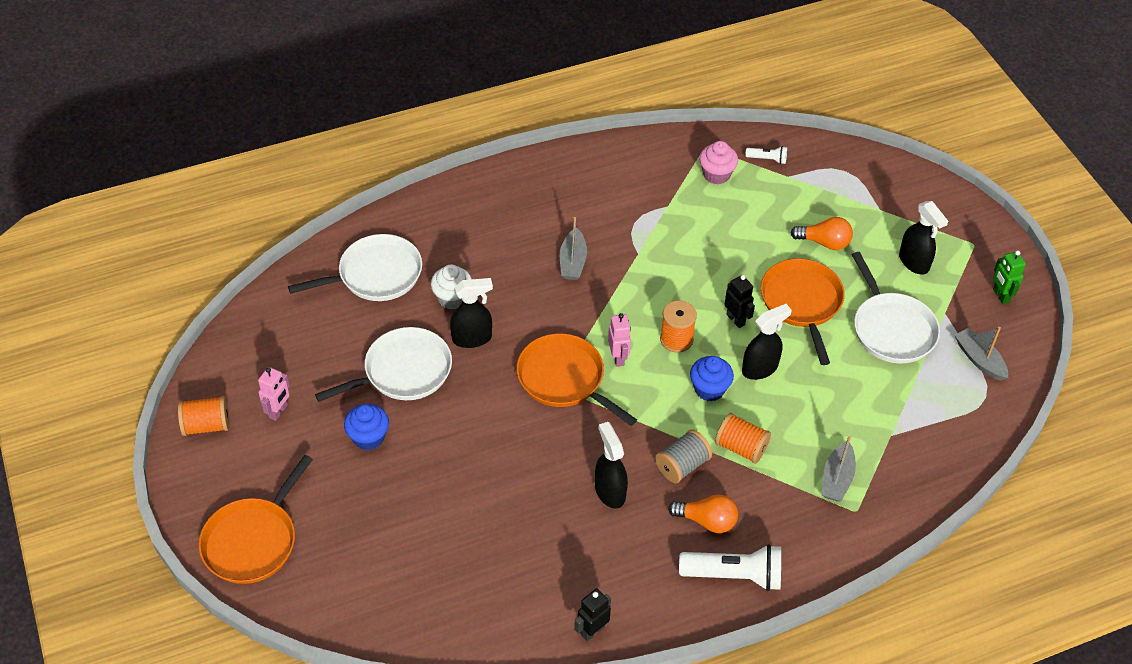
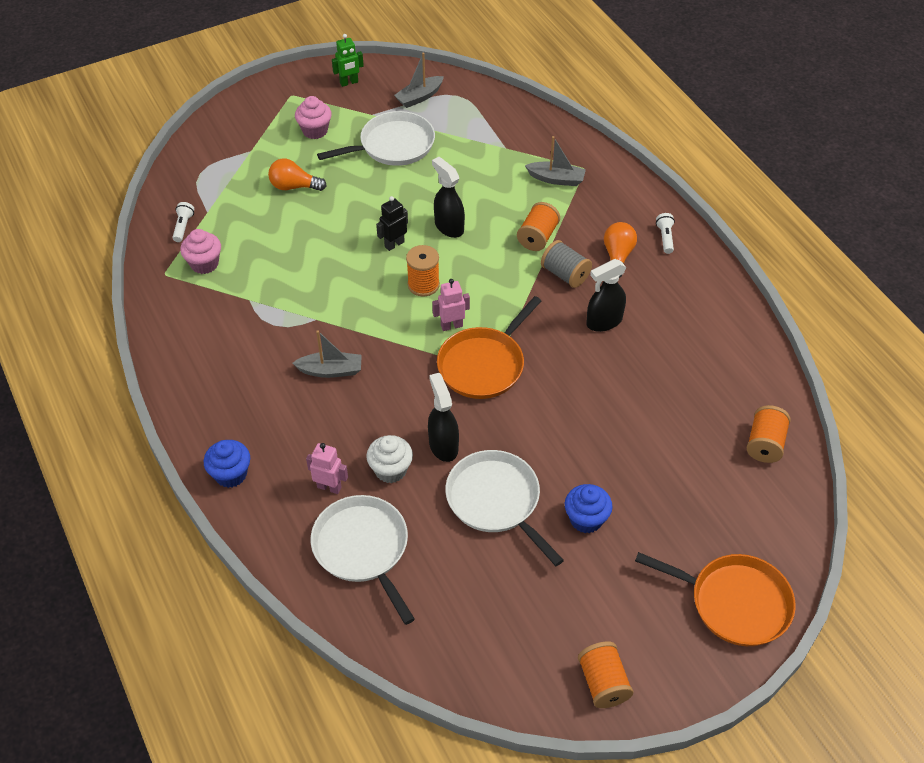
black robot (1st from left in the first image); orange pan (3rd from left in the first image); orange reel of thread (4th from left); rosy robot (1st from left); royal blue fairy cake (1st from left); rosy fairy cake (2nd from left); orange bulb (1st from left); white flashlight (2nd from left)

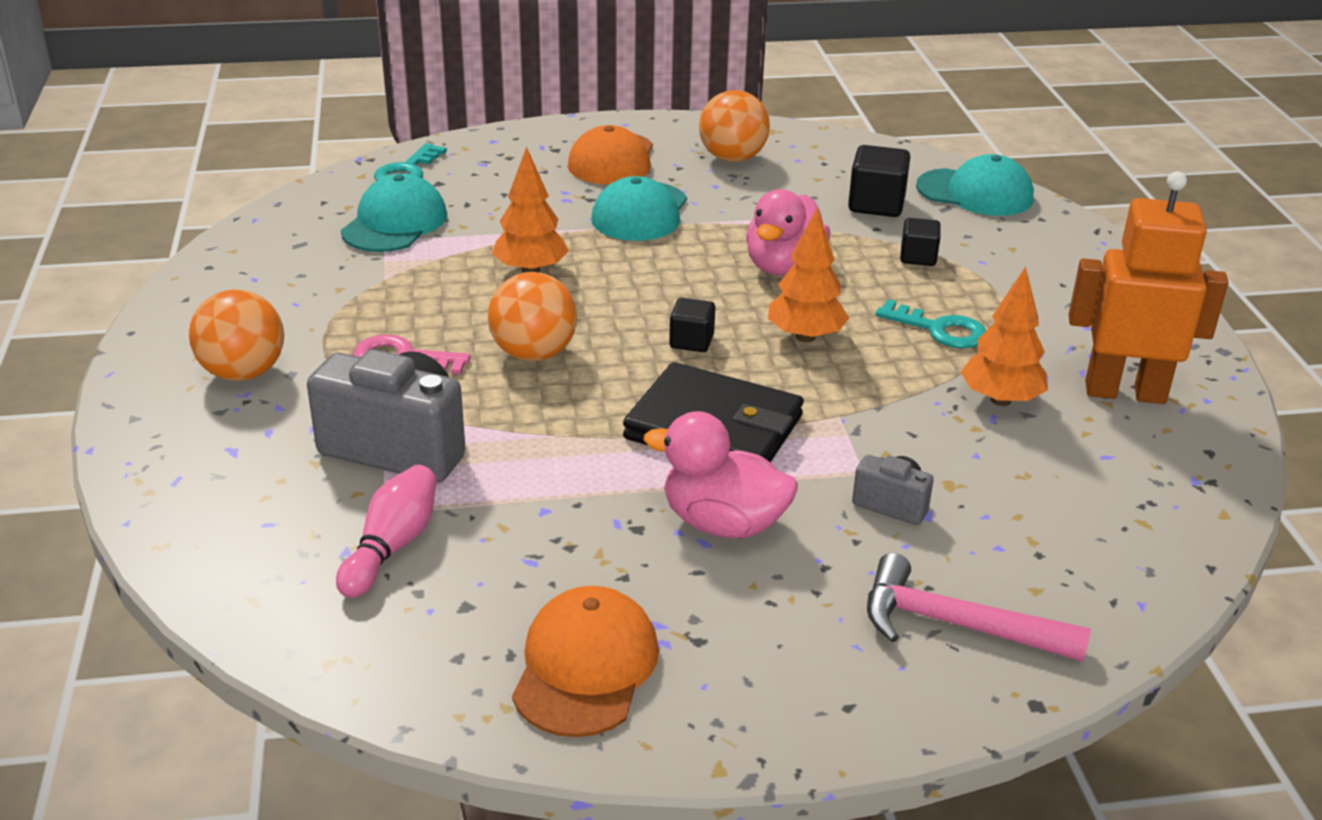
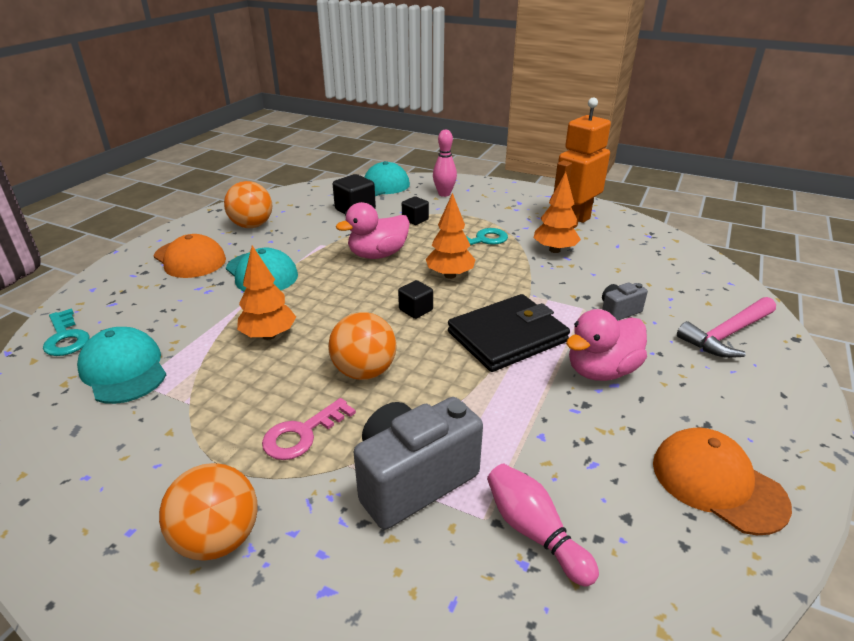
rosy skittle (1st from left); rosy duck (1st from left)

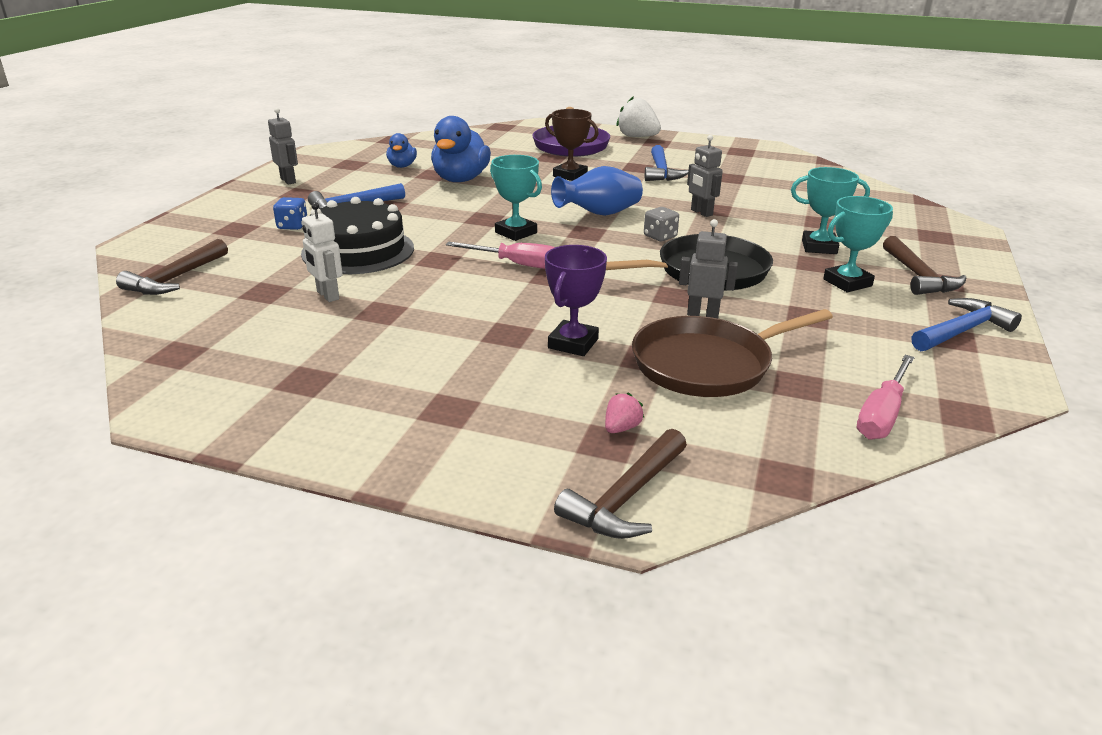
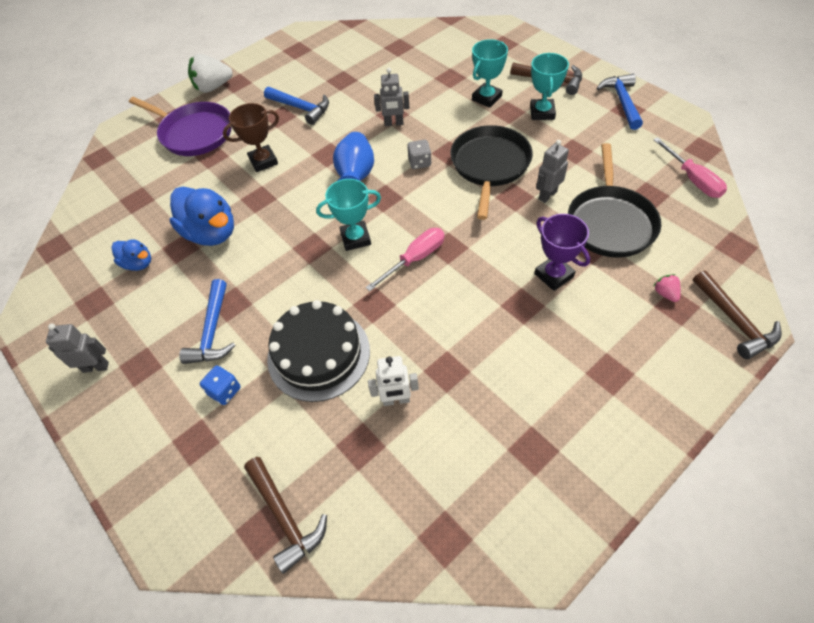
black pan (2nd from left)

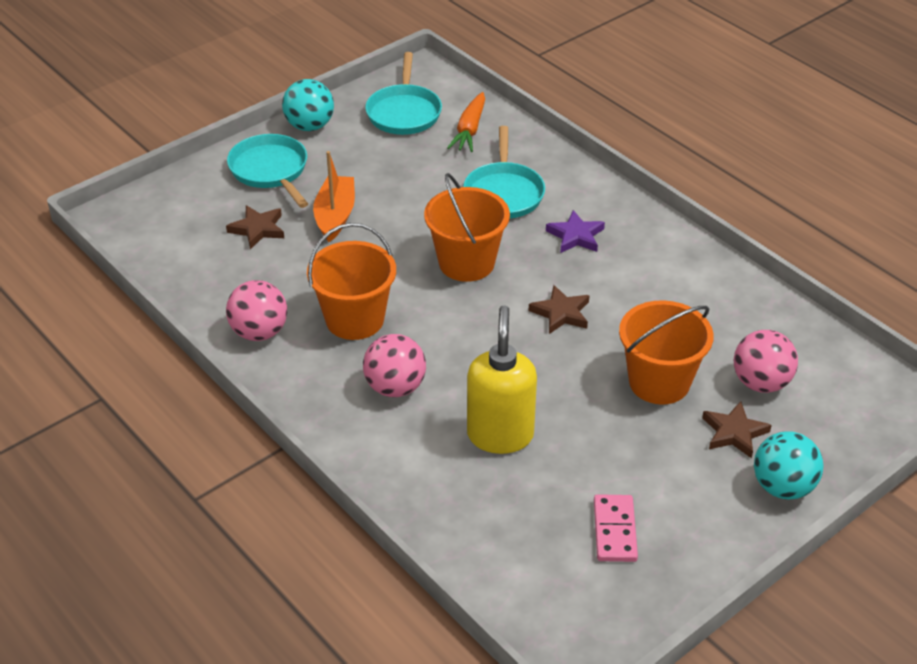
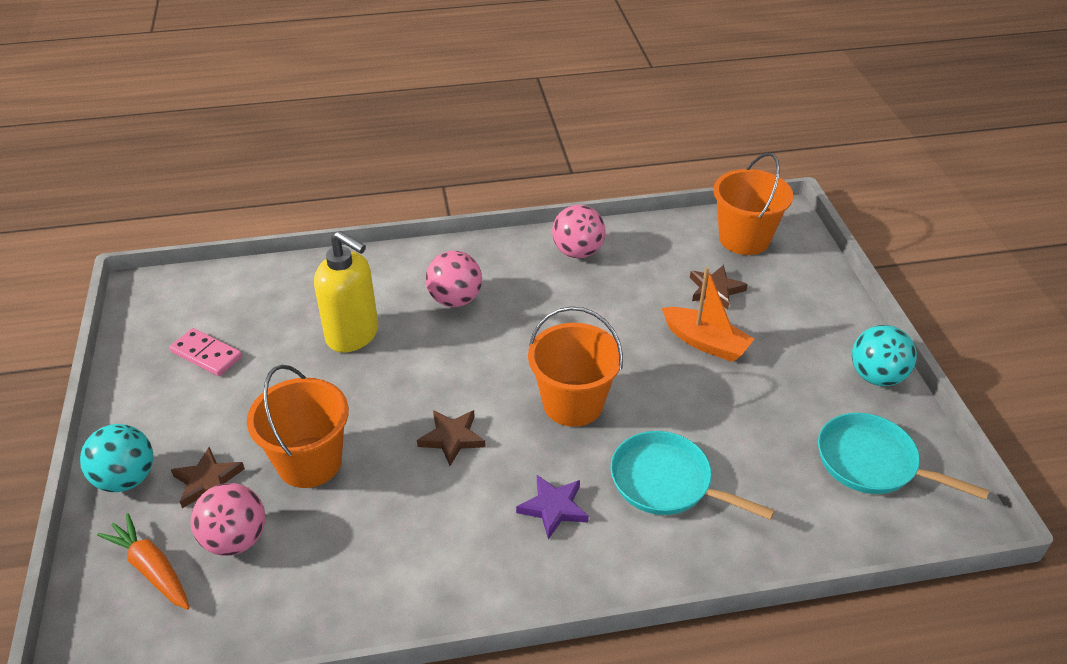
teal pan (1st from left in the first image); orange pail (3rd from left); orange toy carrot

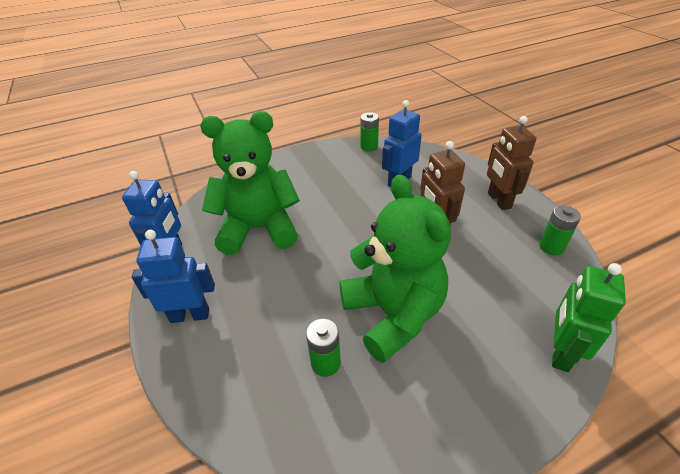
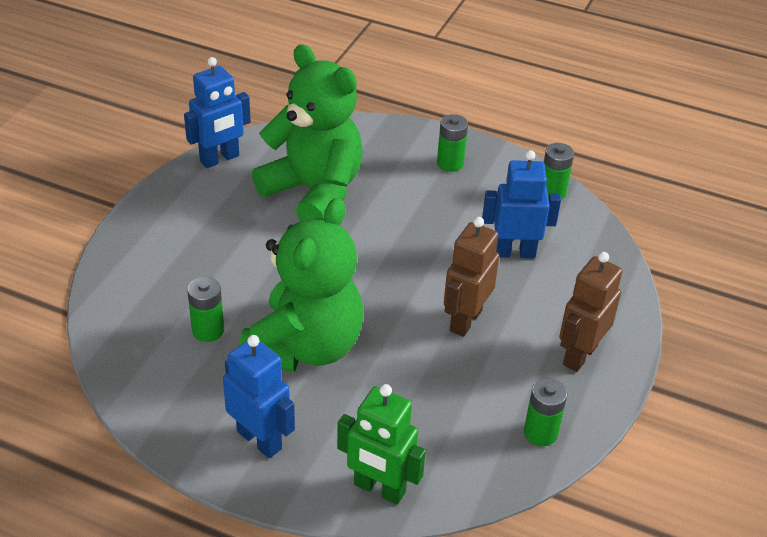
emerald AA battery (2nd from left); royal blue robot (2nd from left); emerald robot

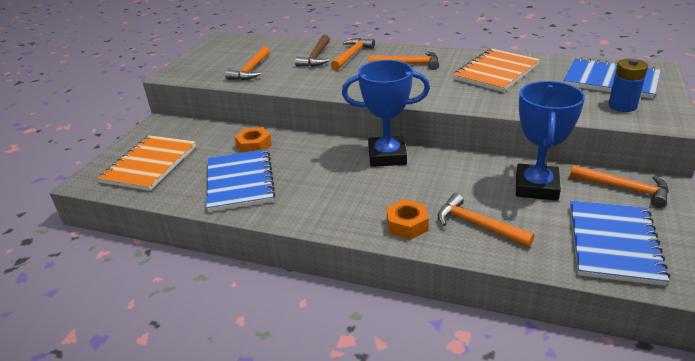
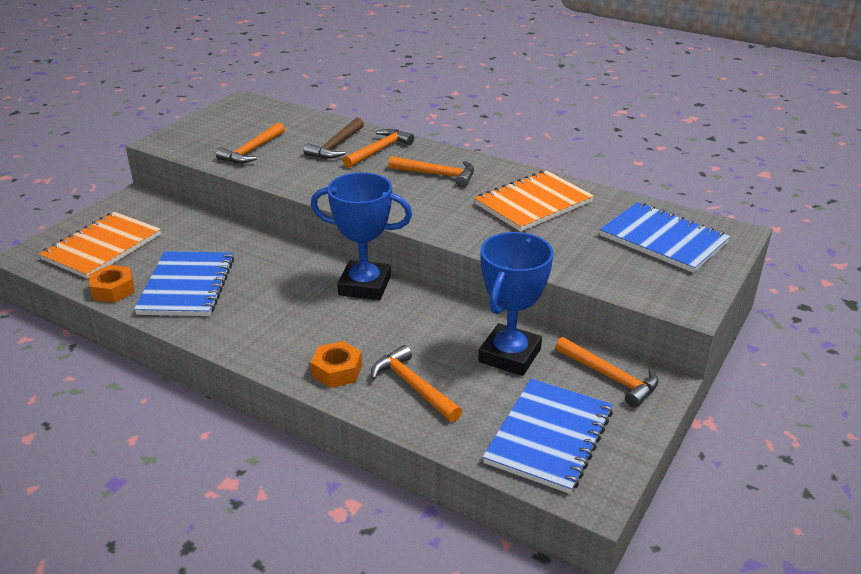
royal blue AA battery; orange hex nut (1st from left)

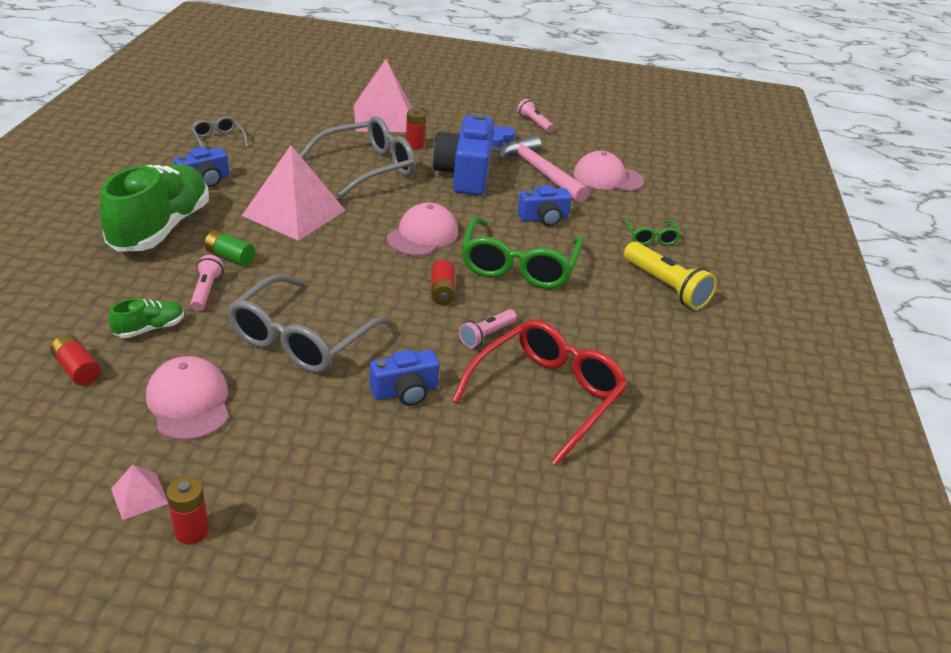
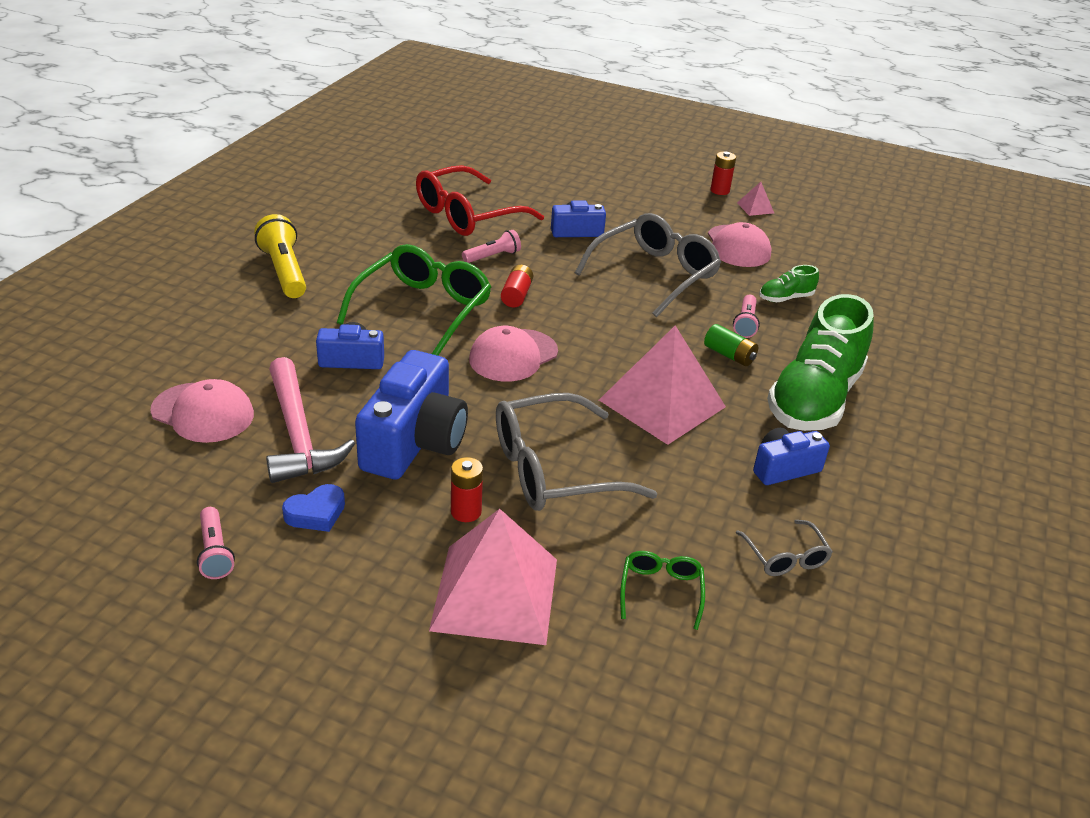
crimson AA battery (1st from left in the first image); emerald glasses (2nd from left)

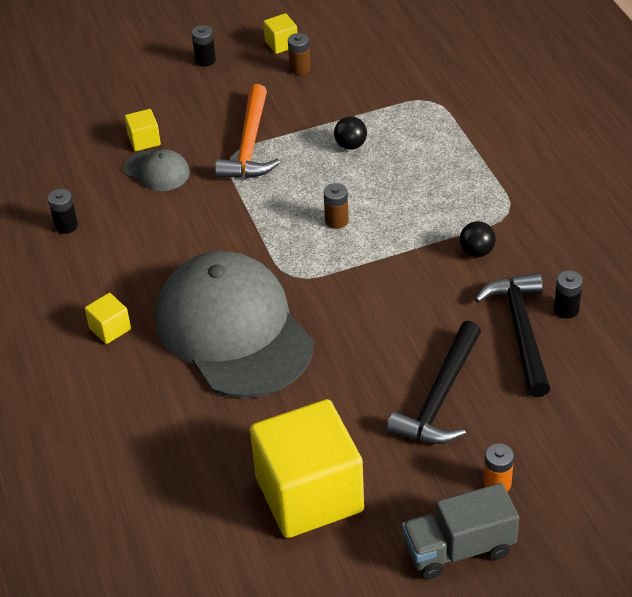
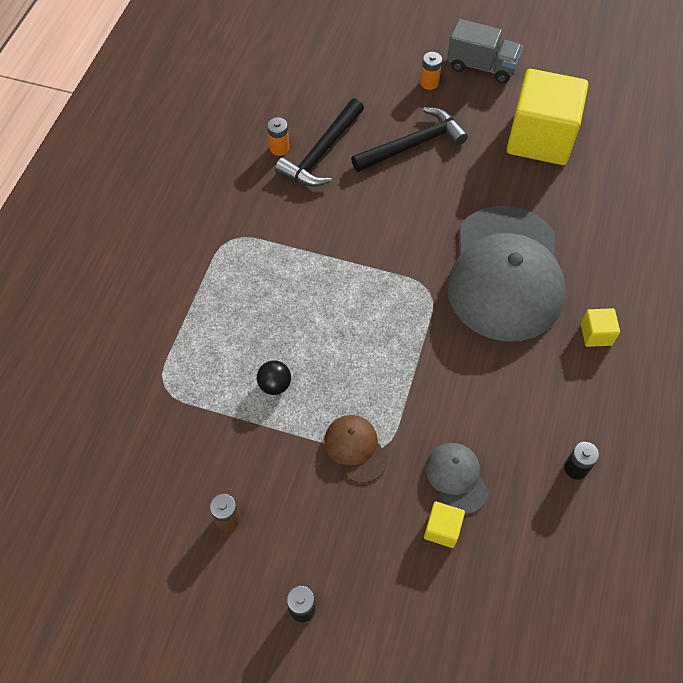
yellow cube (3rd from left in the first image); dark brown AA battery (2nd from left in the first image); black play ball (2nd from left in the first image); dark brown peaked cap; orange AA battery (1st from left)

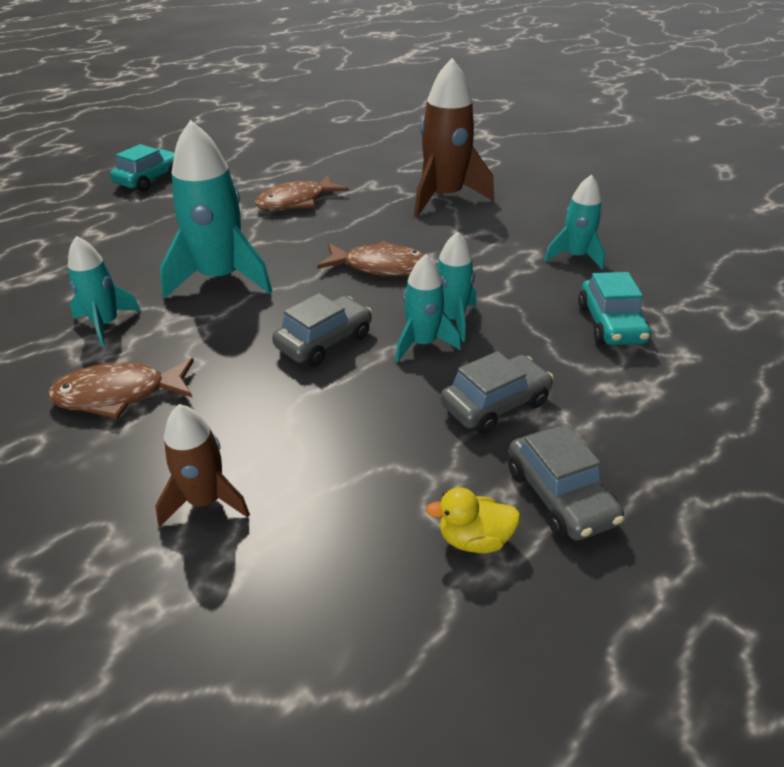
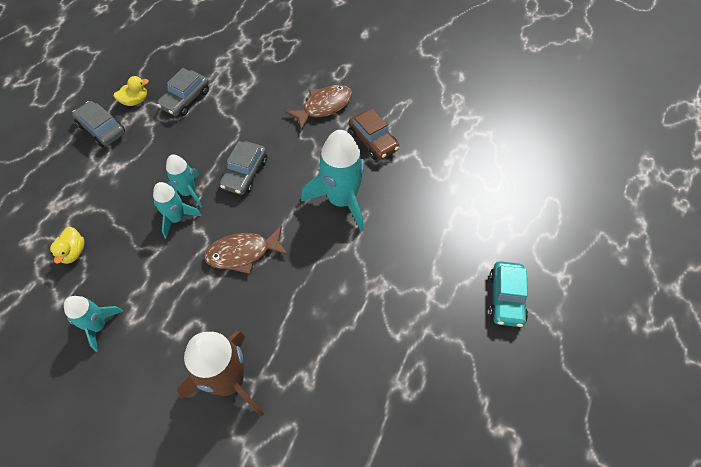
dark brown spaceship (1st from left in the first image); dark brown fish figure (2nd from left in the first image); ash-grey toy car (2nd from left); dark brown toy car; yellow duck (1st from left)

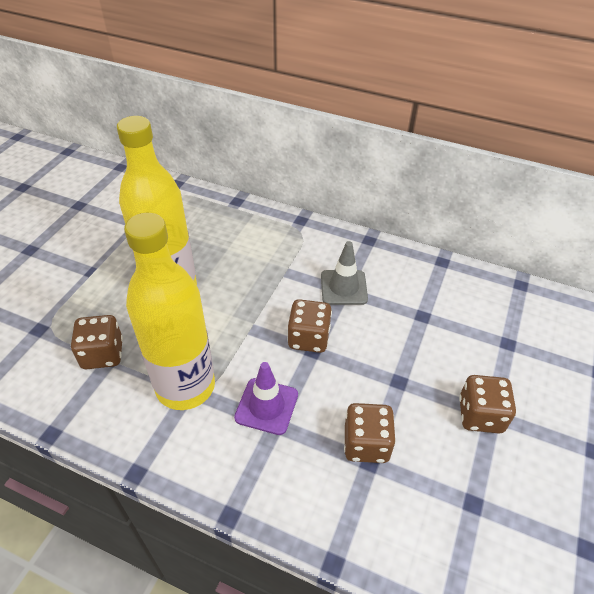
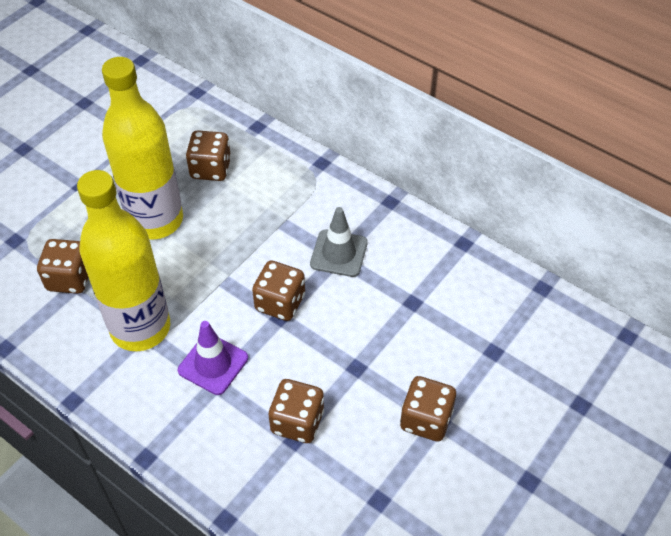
dark brown dice (2nd from left)

